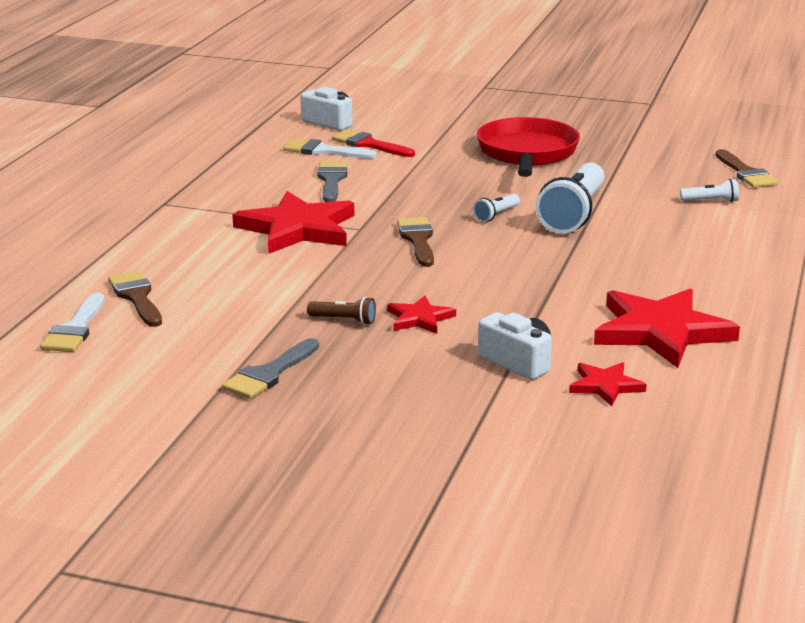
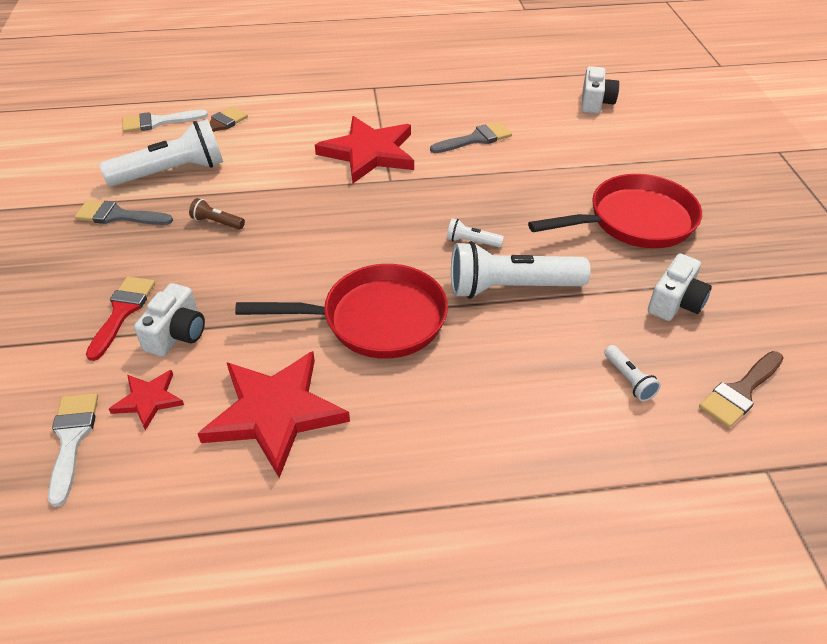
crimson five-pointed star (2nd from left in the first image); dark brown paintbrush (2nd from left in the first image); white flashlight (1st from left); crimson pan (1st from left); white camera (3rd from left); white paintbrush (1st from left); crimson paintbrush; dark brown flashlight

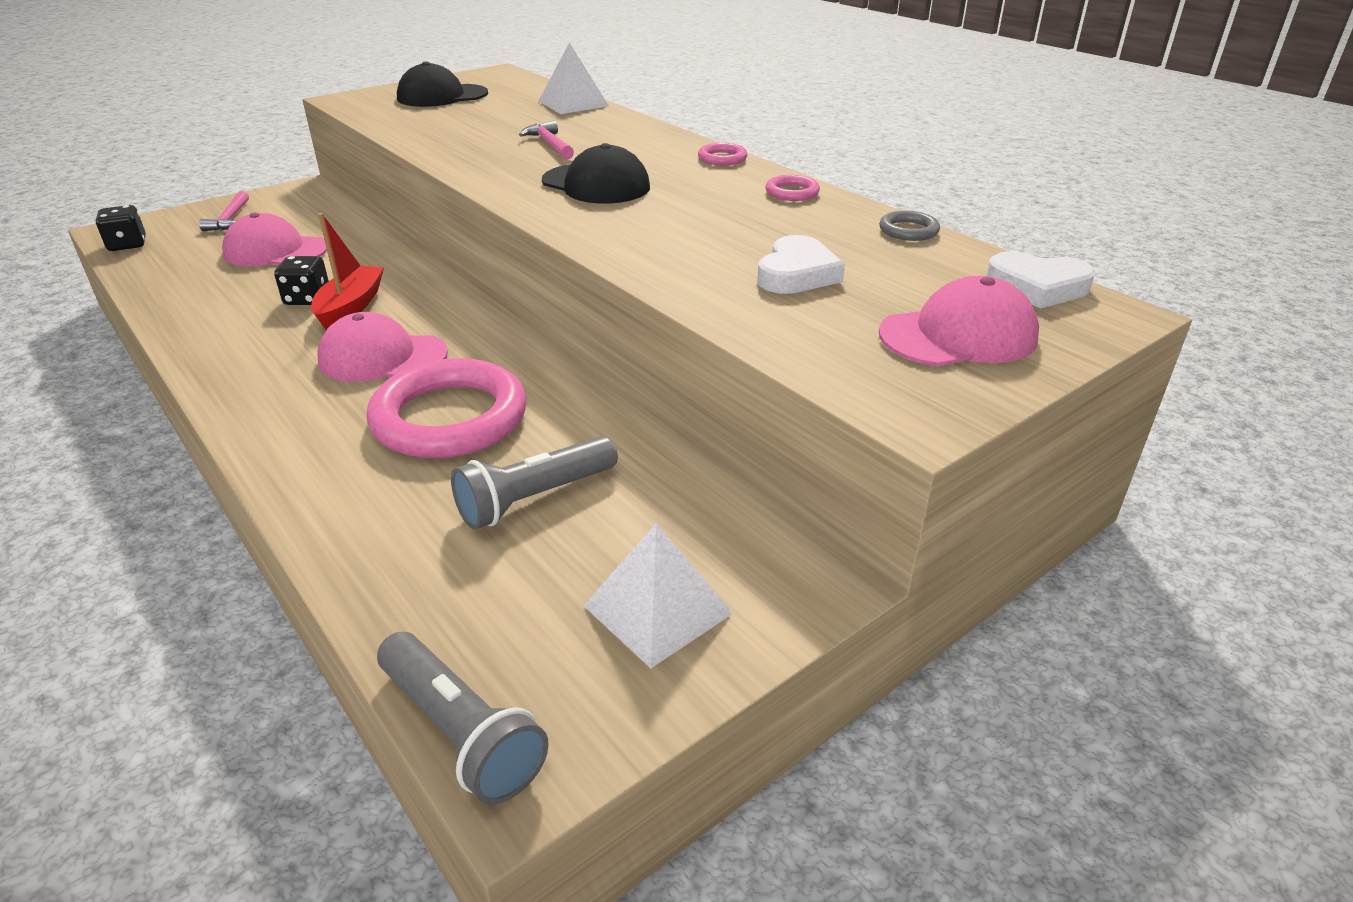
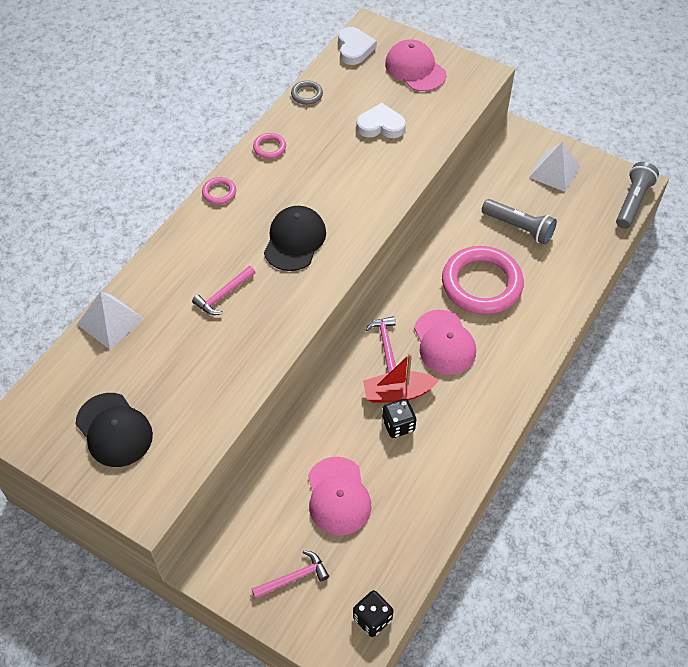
rosy carpenter's hammer (3rd from left)

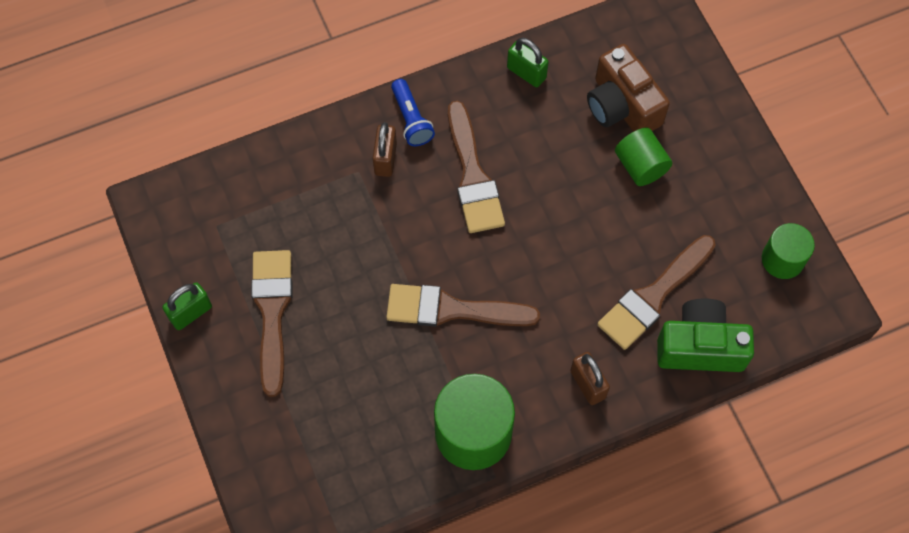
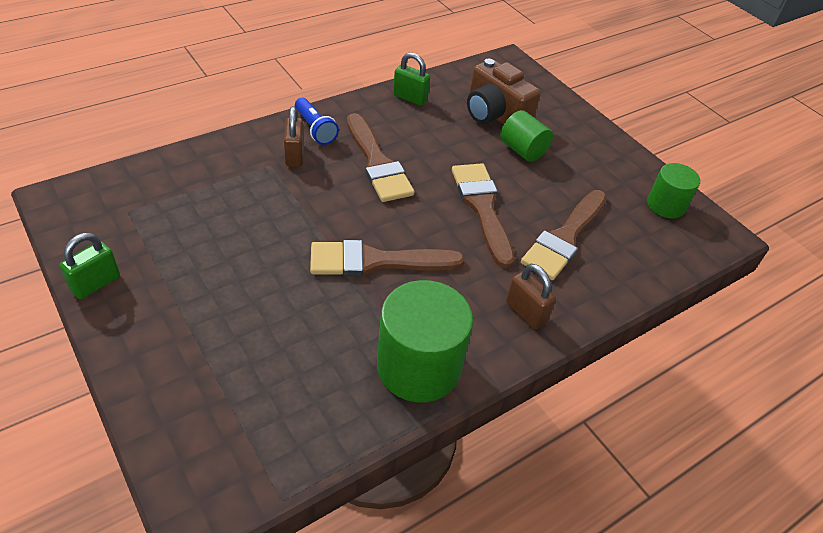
emerald camera; dark brown paintbrush (3rd from left)

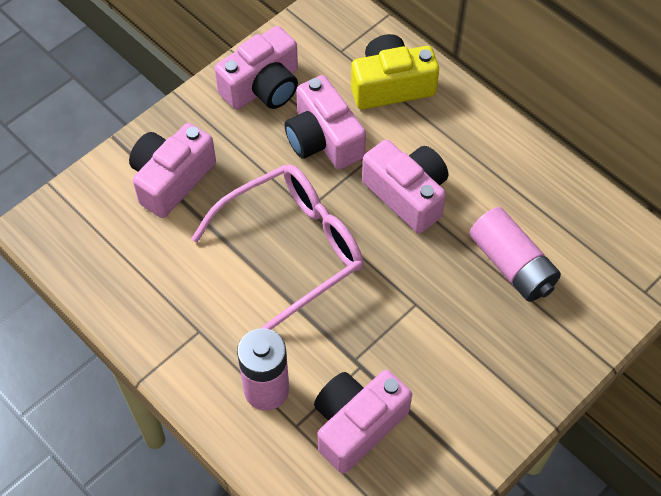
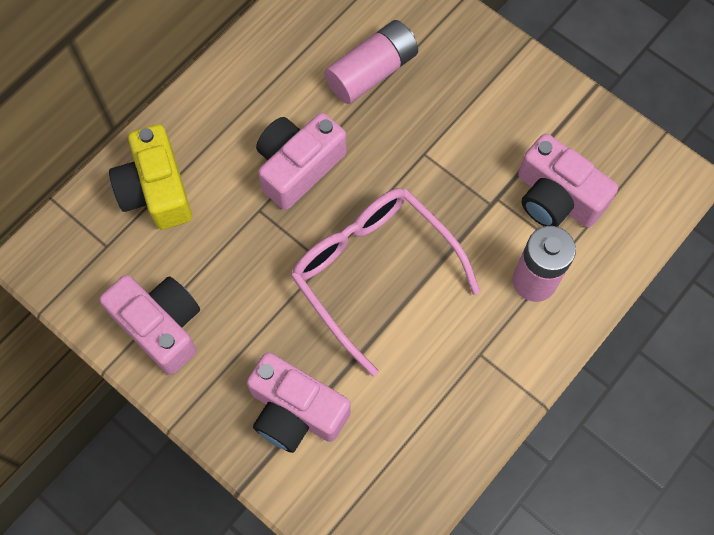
rosy camera (3rd from left in the first image)

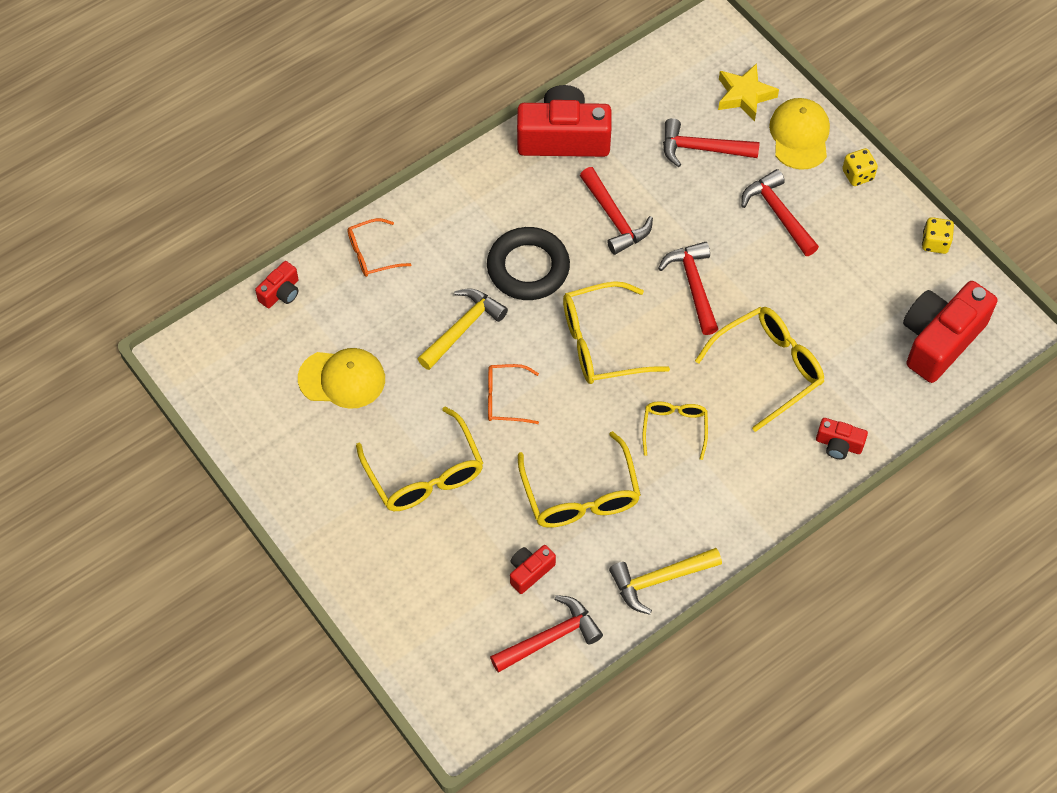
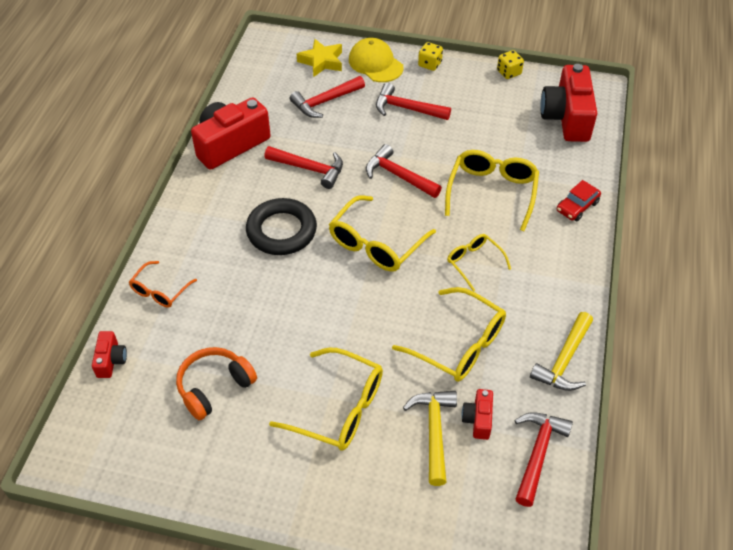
orange glasses (2nd from left in the first image); yellow carpenter's hammer (1st from left); orange headphones; crimson toy car

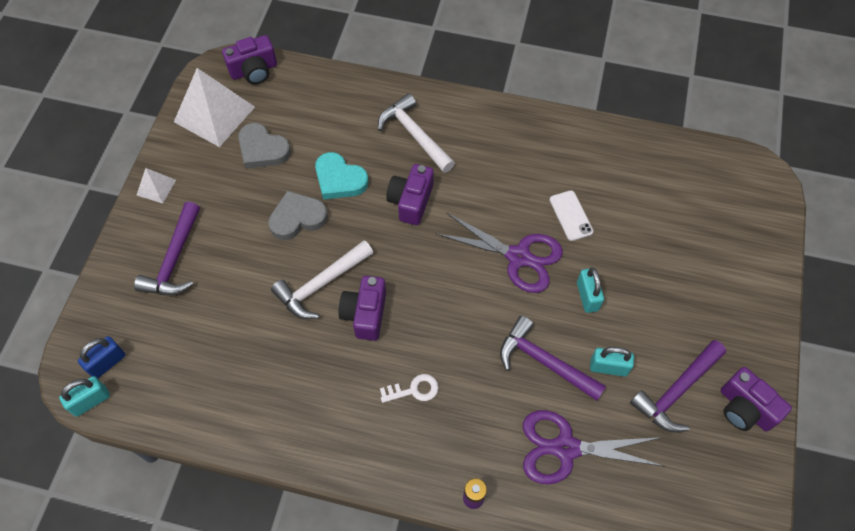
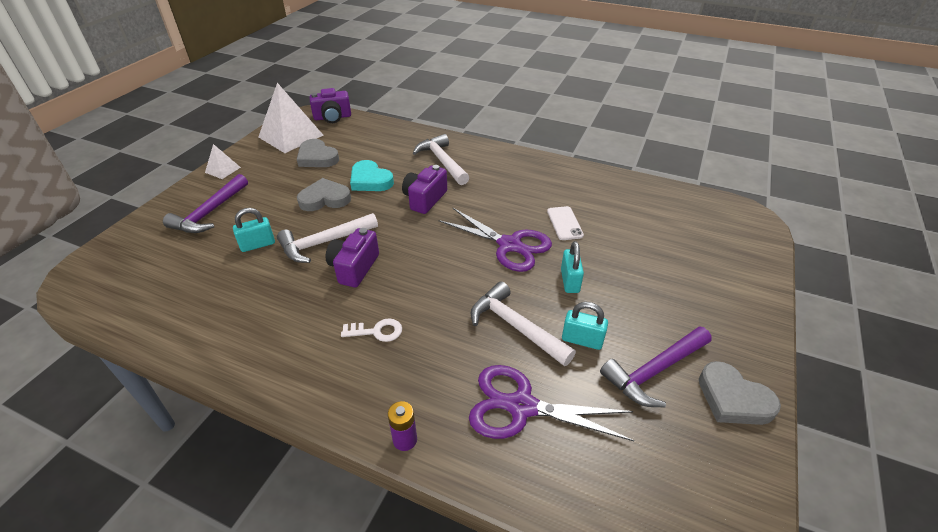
royal blue lock; teal lock (1st from left); ash-grey love heart (3rd from left); white carpenter's hammer (3rd from left)

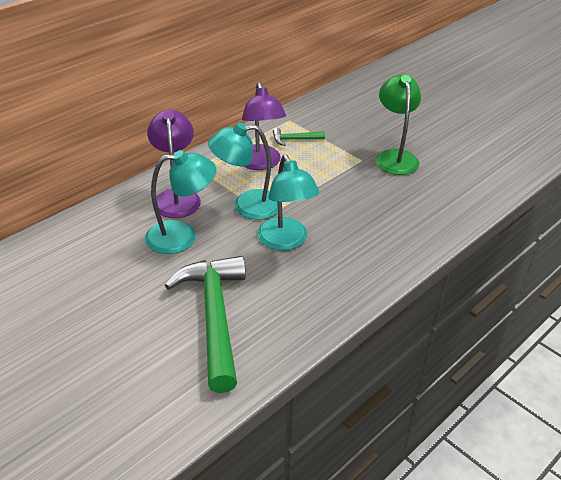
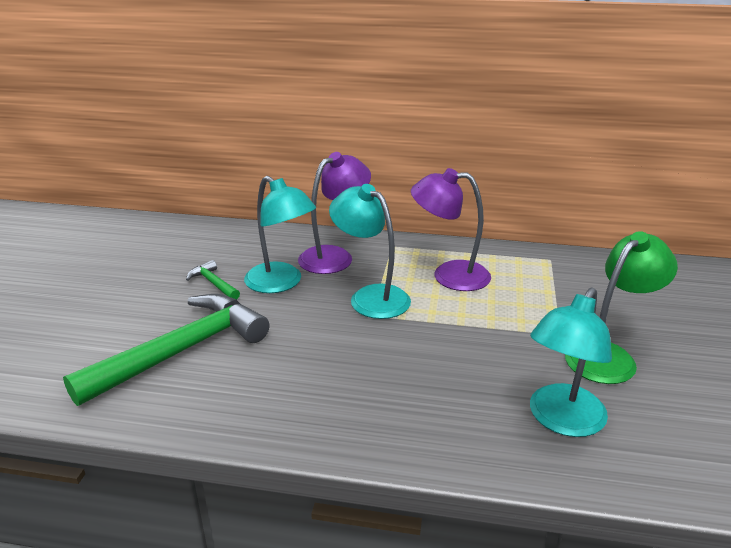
teal reading lamp (3rd from left); emerald carpenter's hammer (2nd from left); violet reading lamp (2nd from left)

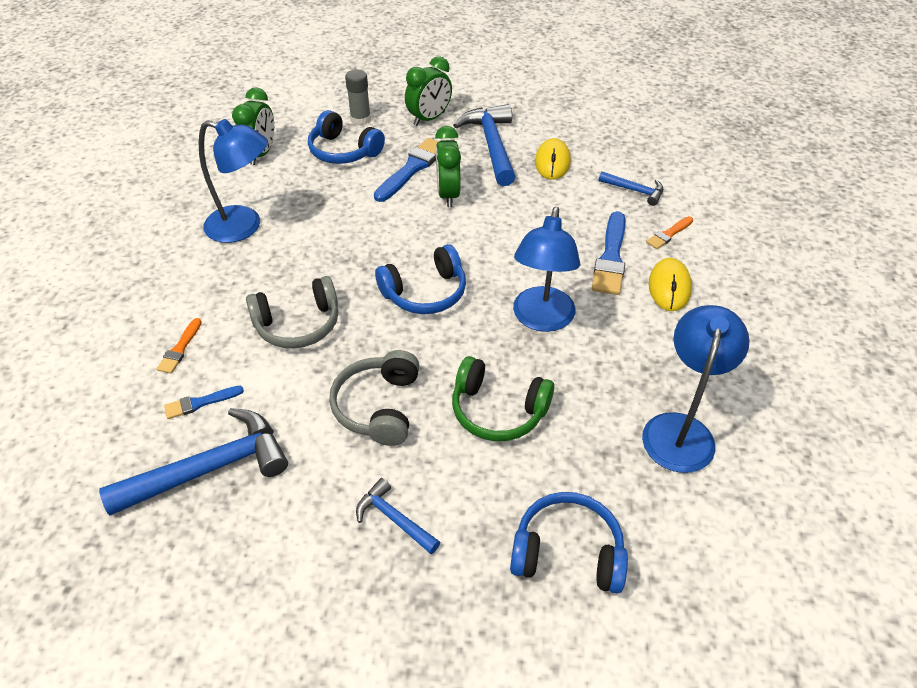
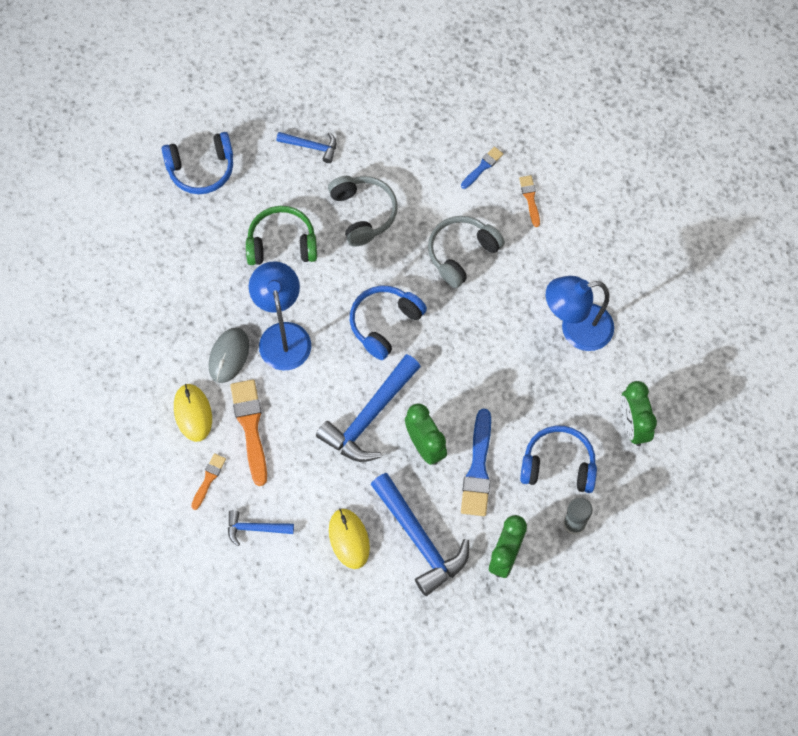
royal blue reading lamp (3rd from left in the first image); ash-grey computer mouse; royal blue carpenter's hammer (3rd from left); orange paintbrush (2nd from left)

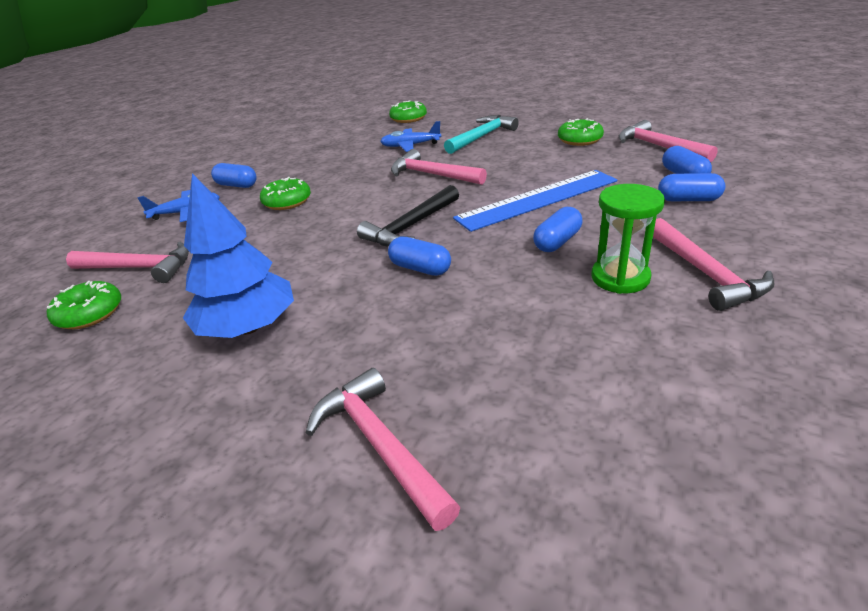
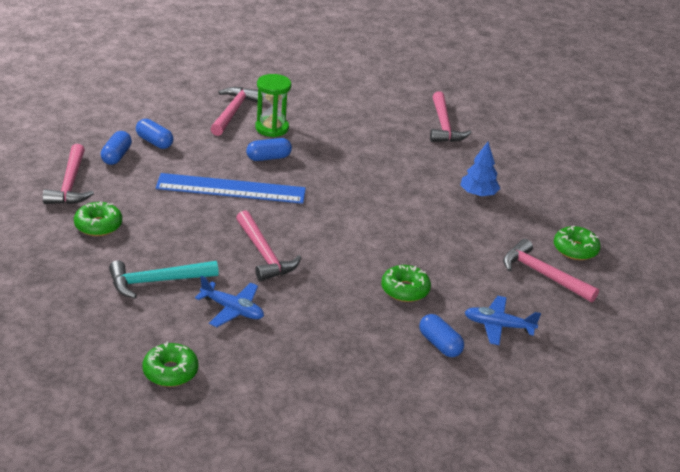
black carpenter's hammer; royal blue capsule (2nd from left in the first image); royal blue toy tree

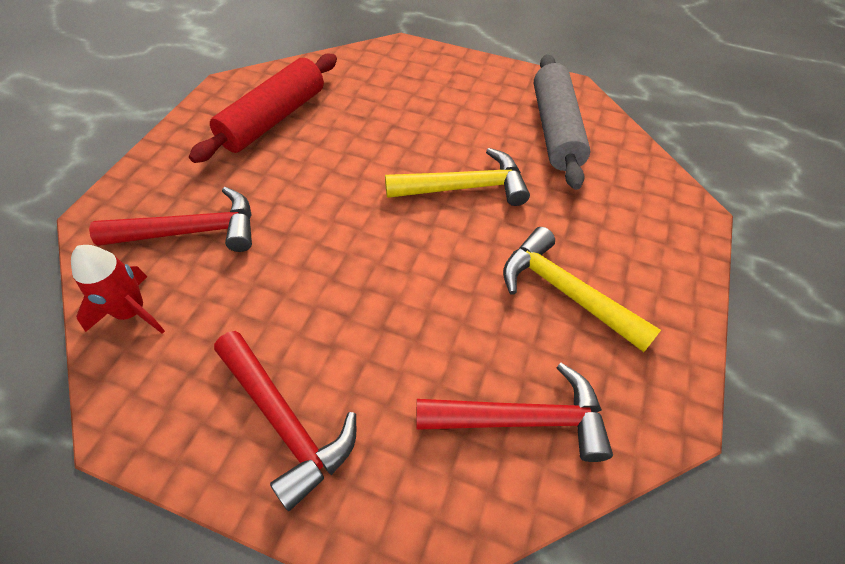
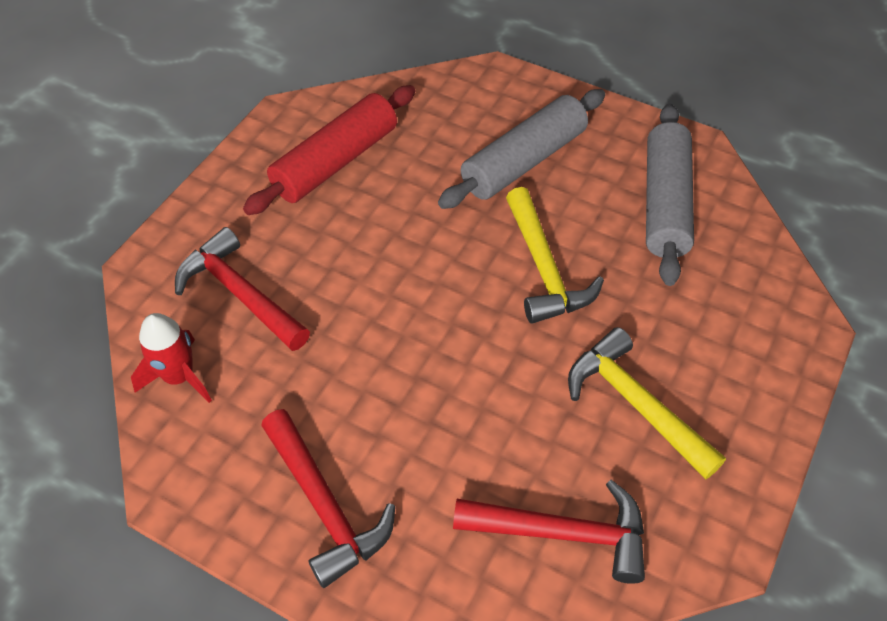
ash-grey dough roller (1st from left); crimson carpenter's hammer (1st from left); yellow carpenter's hammer (1st from left)

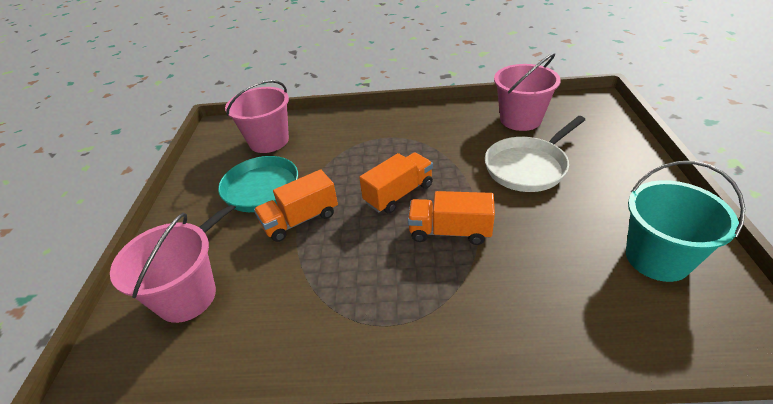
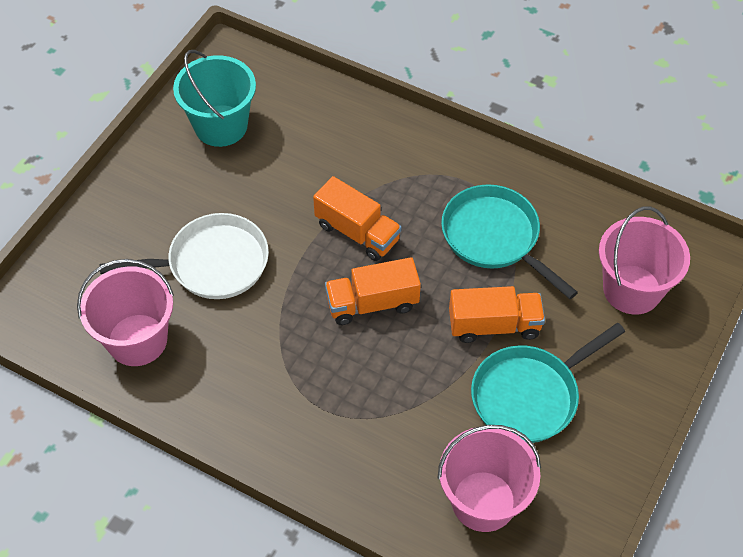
teal pan (1st from left)

